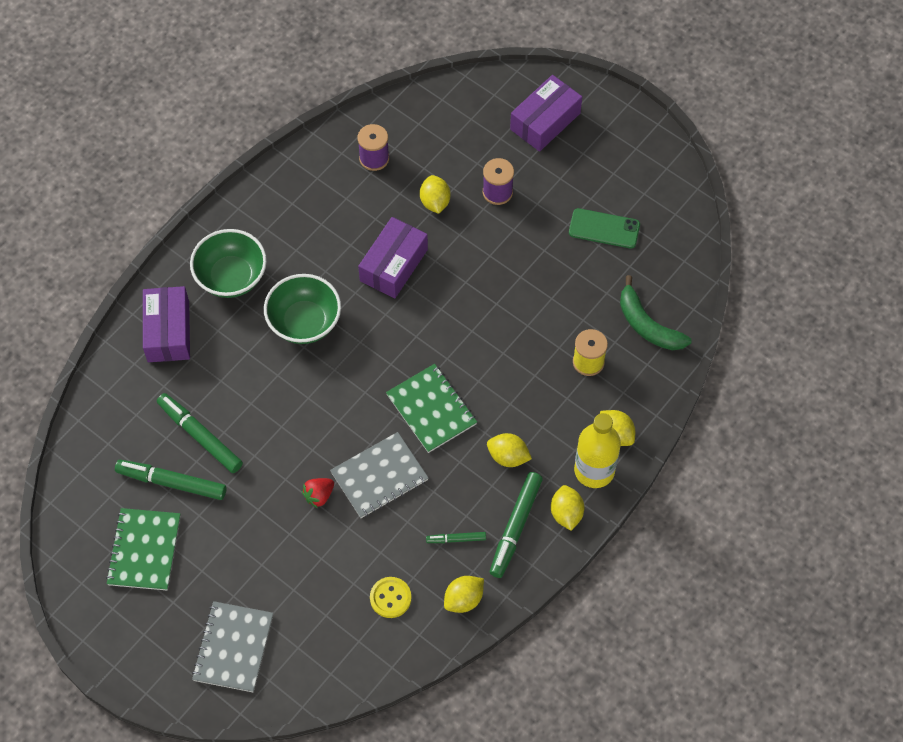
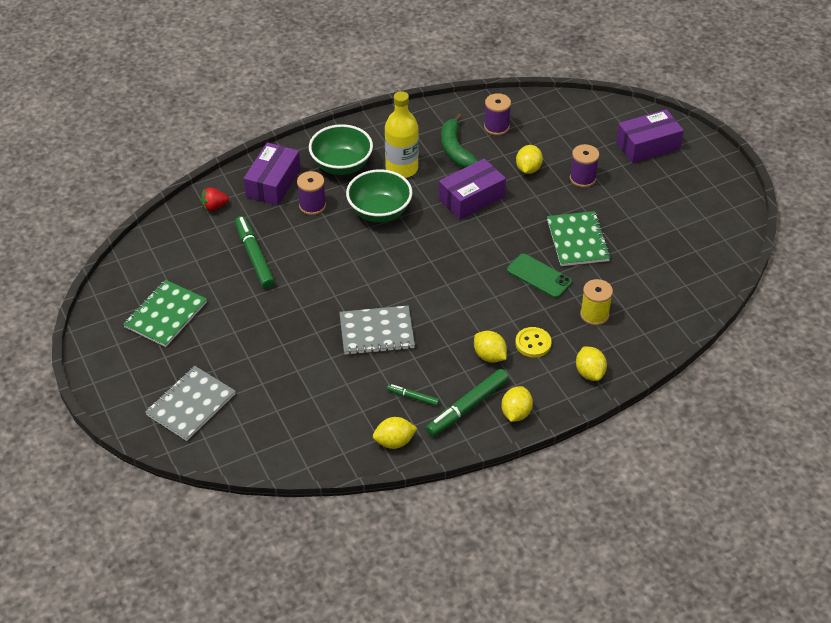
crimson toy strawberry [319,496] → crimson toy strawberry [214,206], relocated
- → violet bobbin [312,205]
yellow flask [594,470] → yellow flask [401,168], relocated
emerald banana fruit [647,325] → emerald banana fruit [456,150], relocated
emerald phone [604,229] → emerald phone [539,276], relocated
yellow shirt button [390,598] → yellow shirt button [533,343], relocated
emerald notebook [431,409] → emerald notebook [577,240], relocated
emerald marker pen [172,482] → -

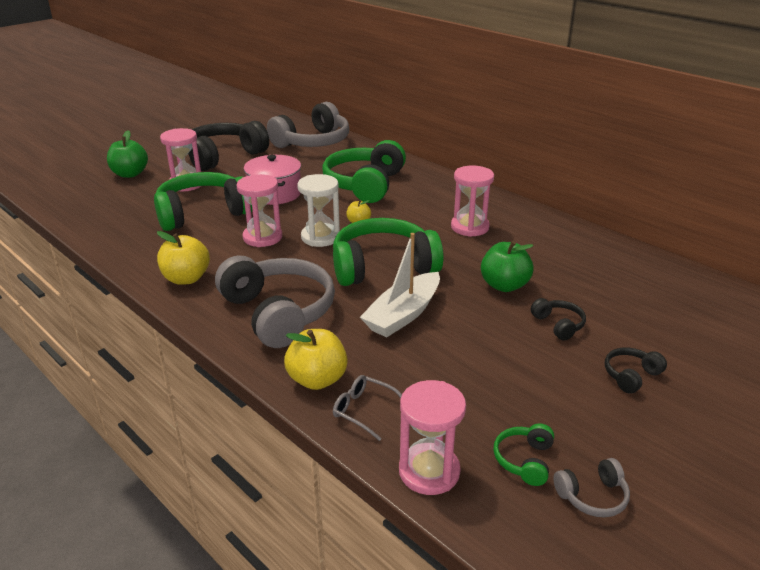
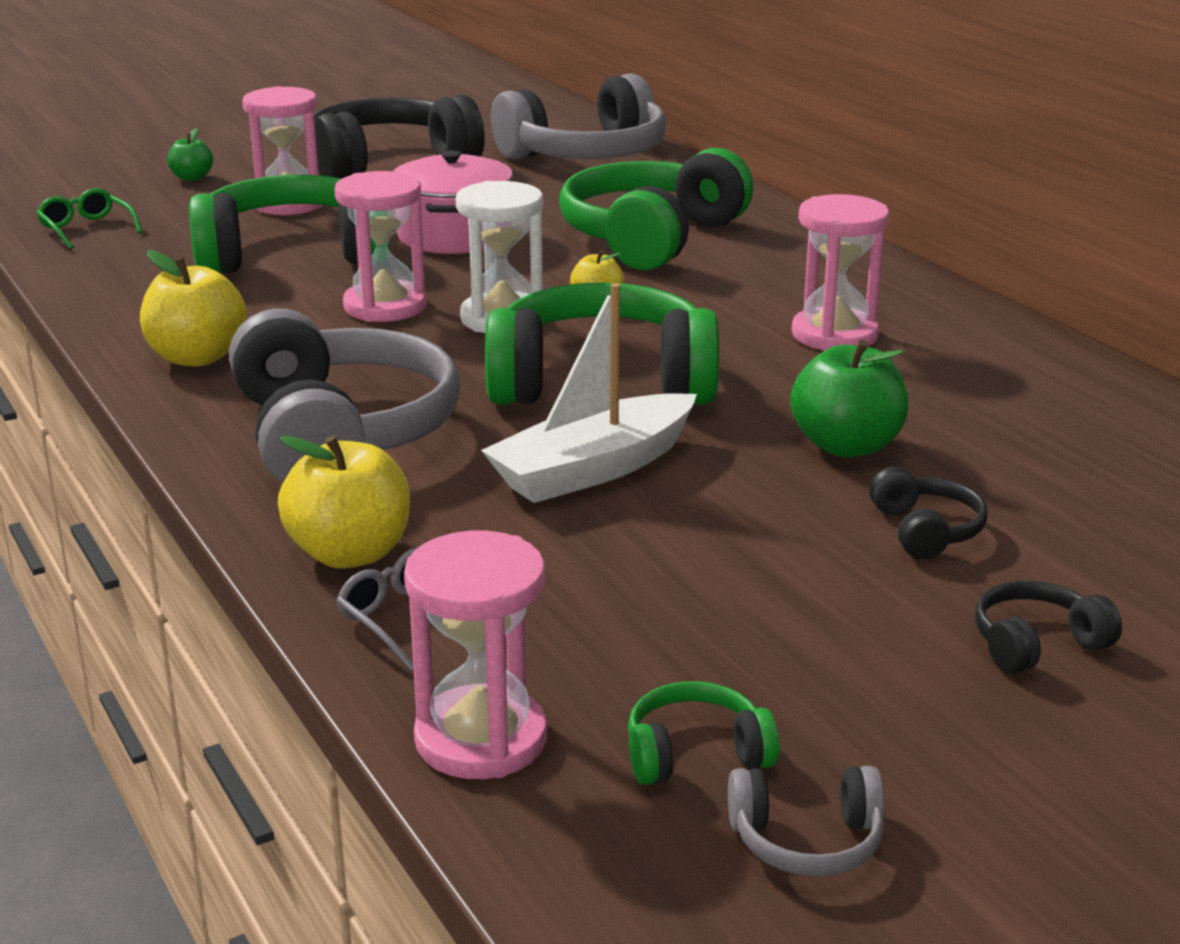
- → emerald eyeglasses [86,229]
emerald apple [130,174] → emerald apple [192,178], x0.56
emerald headphones [524,460] → emerald headphones [695,754], 45 degrees clockwise

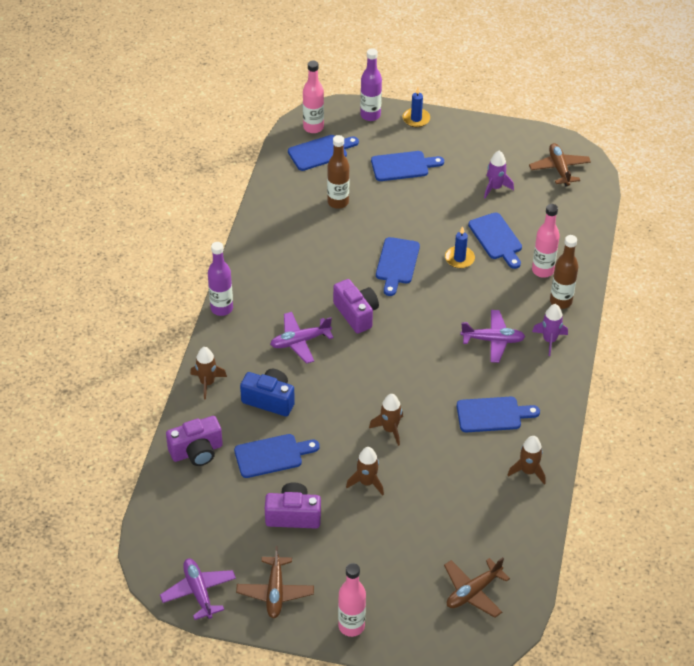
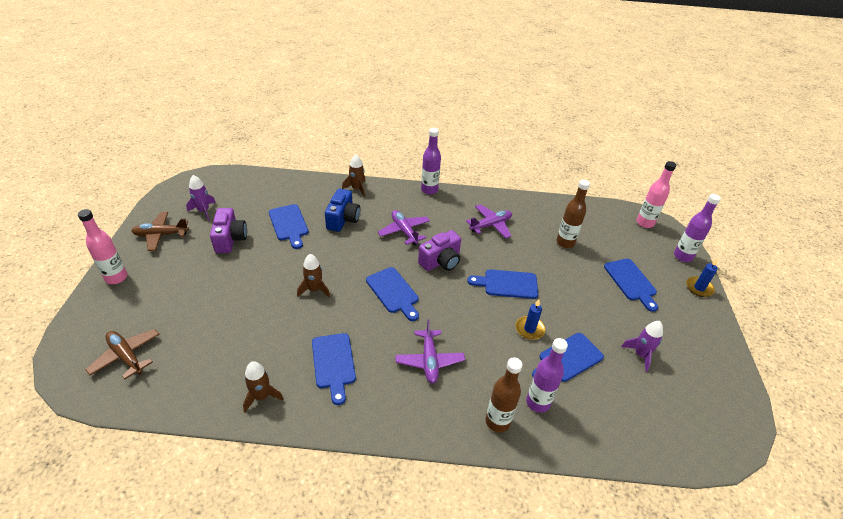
violet rocket [549,340] → violet rocket [203,211], relocated
cobalt chopping board [320,152] → cobalt chopping board [393,292], relocated
violet toy plane [199,592] → violet toy plane [491,225], relocated
rosy flask [542,270] → violet flask [538,402]
violet compact camera [197,451] → -
dark brown rocket [367,482] → -
dark brown toy plane [559,169] → -

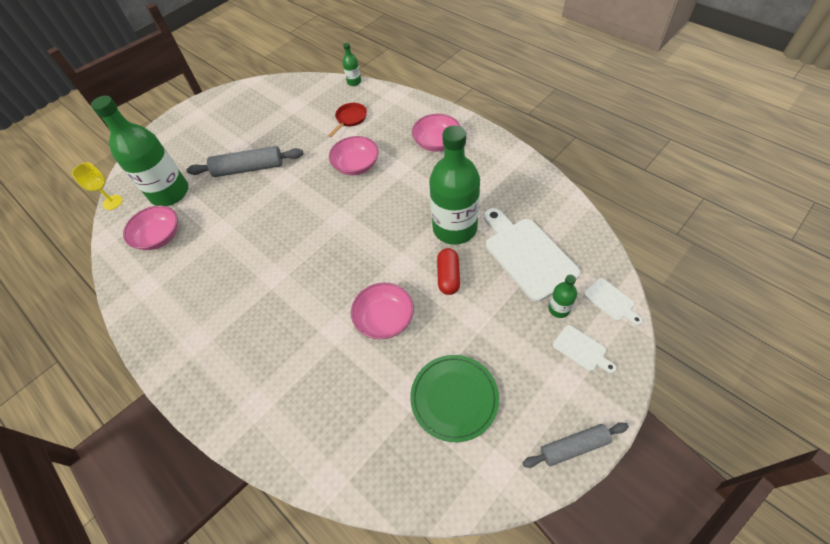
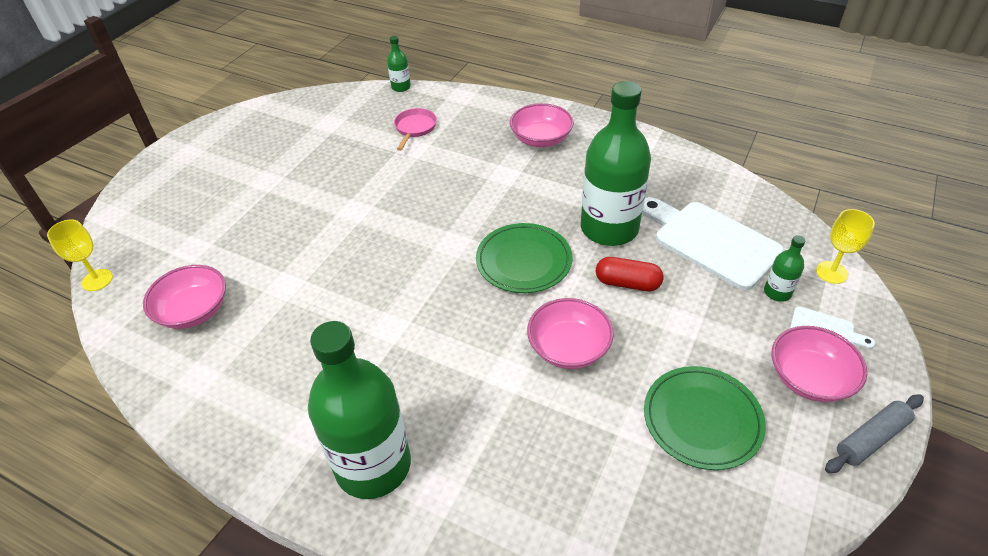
emerald flask [170,193] → emerald flask [373,465], relocated
crimson pan [350,119] → rosy pan [415,128]
- → emerald dinner plate [524,261]
crimson pill shape [448,276] → crimson pill shape [627,283], 60 degrees counterclockwise
rosy bowl [356,165] → rosy bowl [809,378], relocated
pure white chopping board [611,301] → yellow goblet [831,272]
ash-grey pastry roller [249,168] → -

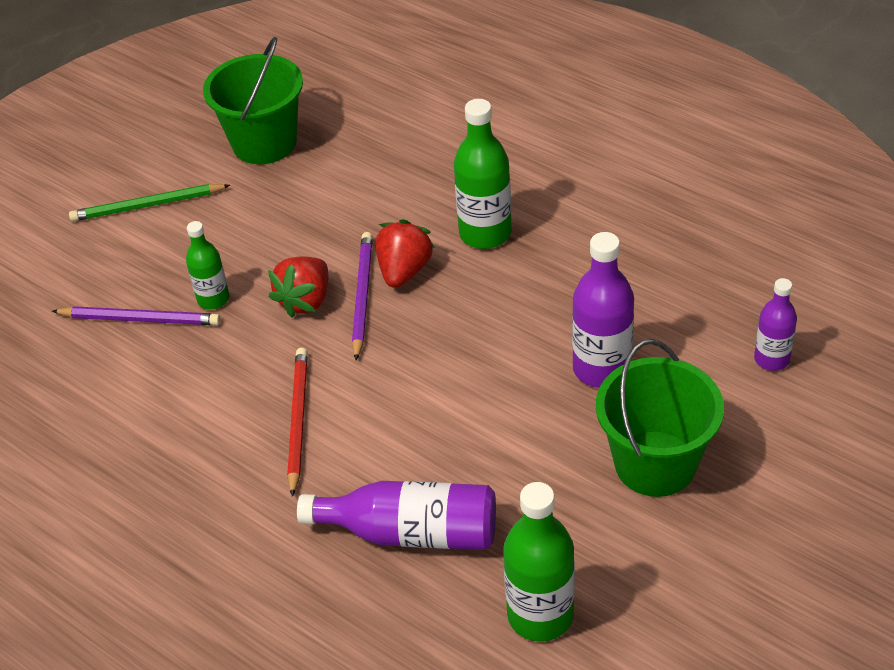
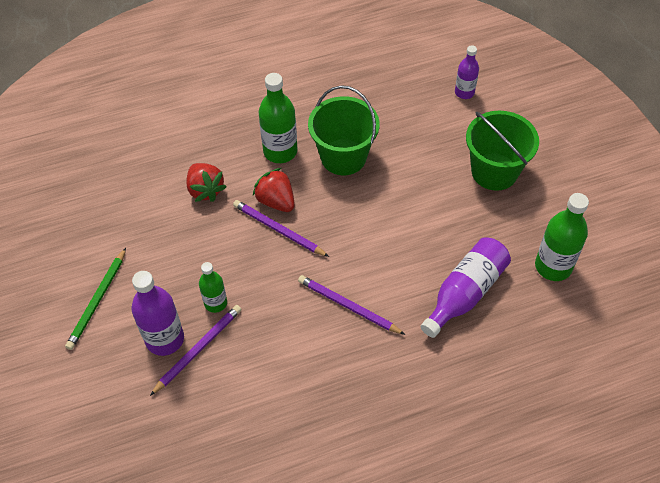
violet flask [601,369] → violet flask [165,339], relocated
crimson toy strawberry [305,300] → crimson toy strawberry [205,190], relocated
crimson lead pencil [297,421] → violet lead pencil [348,306]
emerald bucket [264,143] → emerald bucket [343,157], relocated

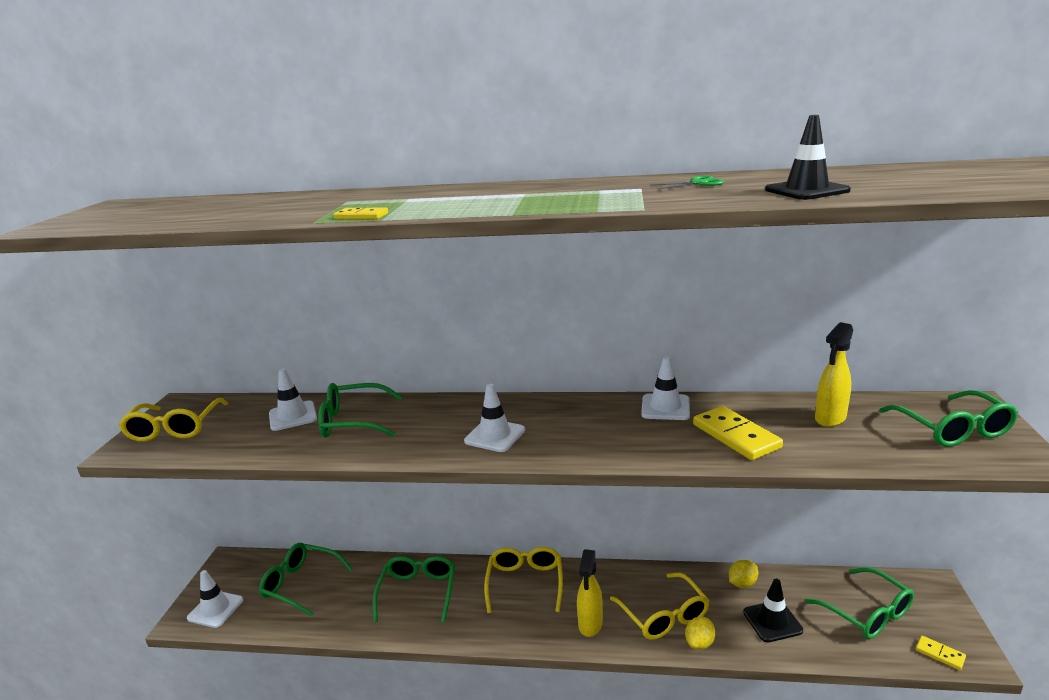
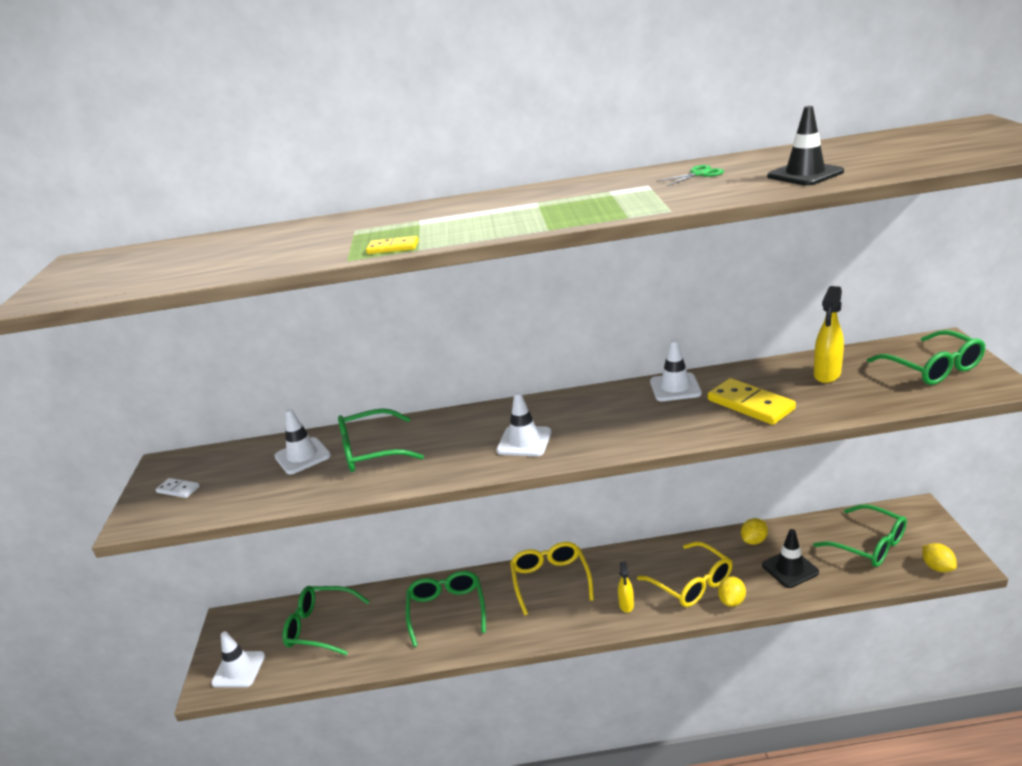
yellow eyeglasses [175,428] → pure white domino [178,490]
yellow spray bottle [590,624] → yellow spray bottle [626,605], x0.63
yellow domino [940,654] → yellow lemon [937,567]

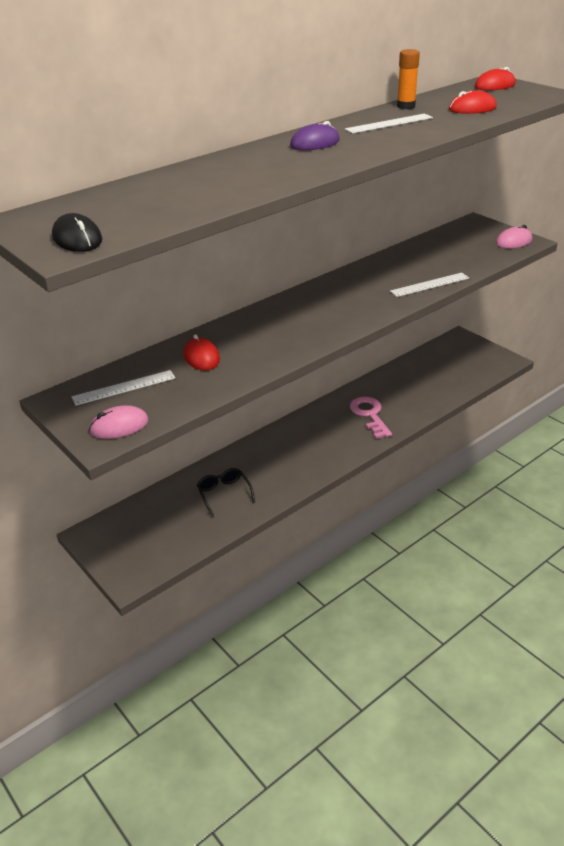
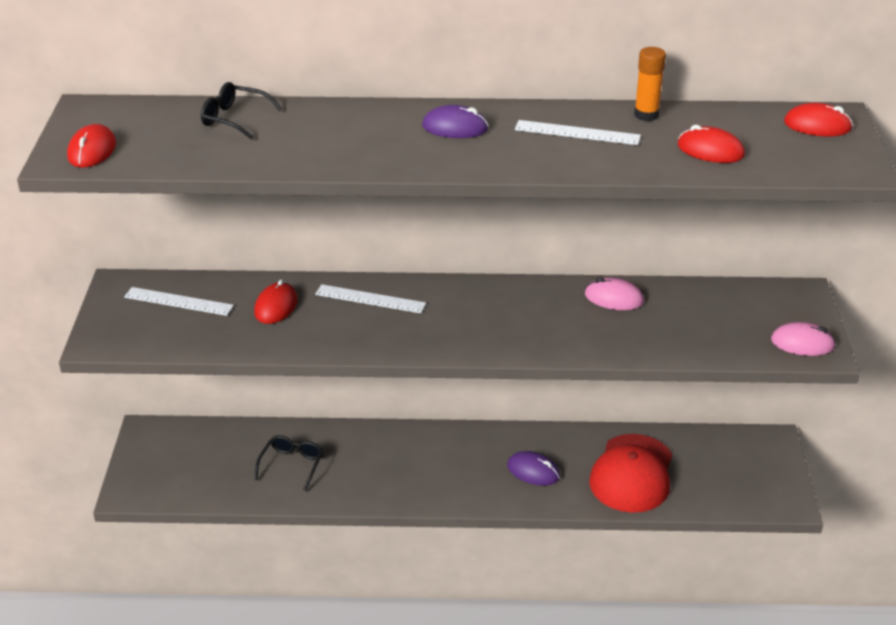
black computer mouse [77,239] → crimson computer mouse [92,150]
- → black eyeglasses [234,118]
pure white straightedge [430,285] → pure white straightedge [370,299], relocated
rosy latchkey [369,415] → violet computer mouse [533,471]
rosy computer mouse [119,426] → rosy computer mouse [614,298], relocated
- → crimson peaked cap [632,474]

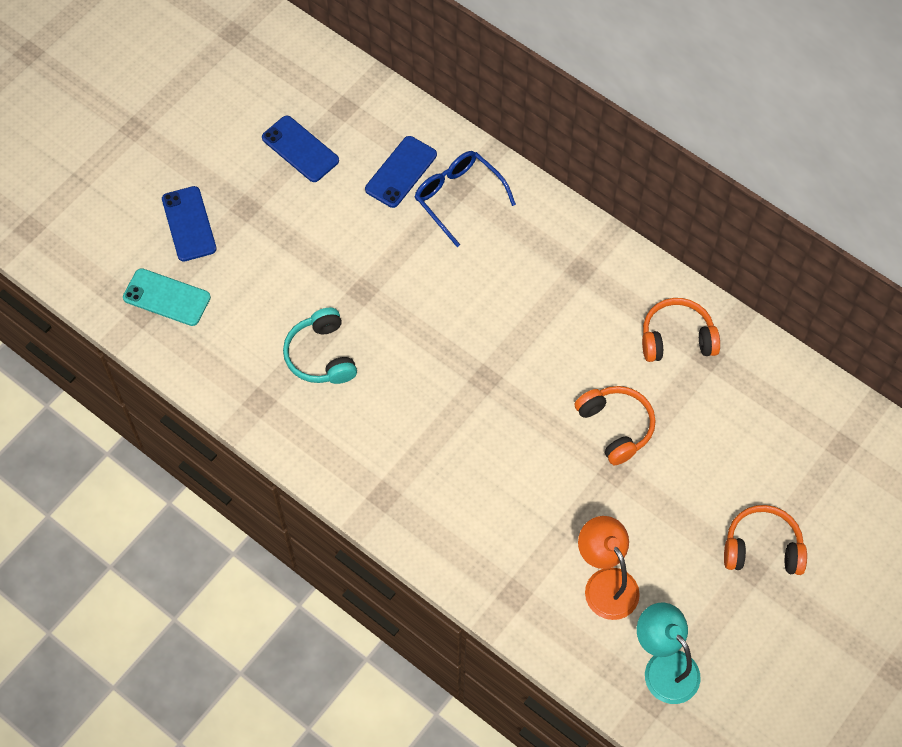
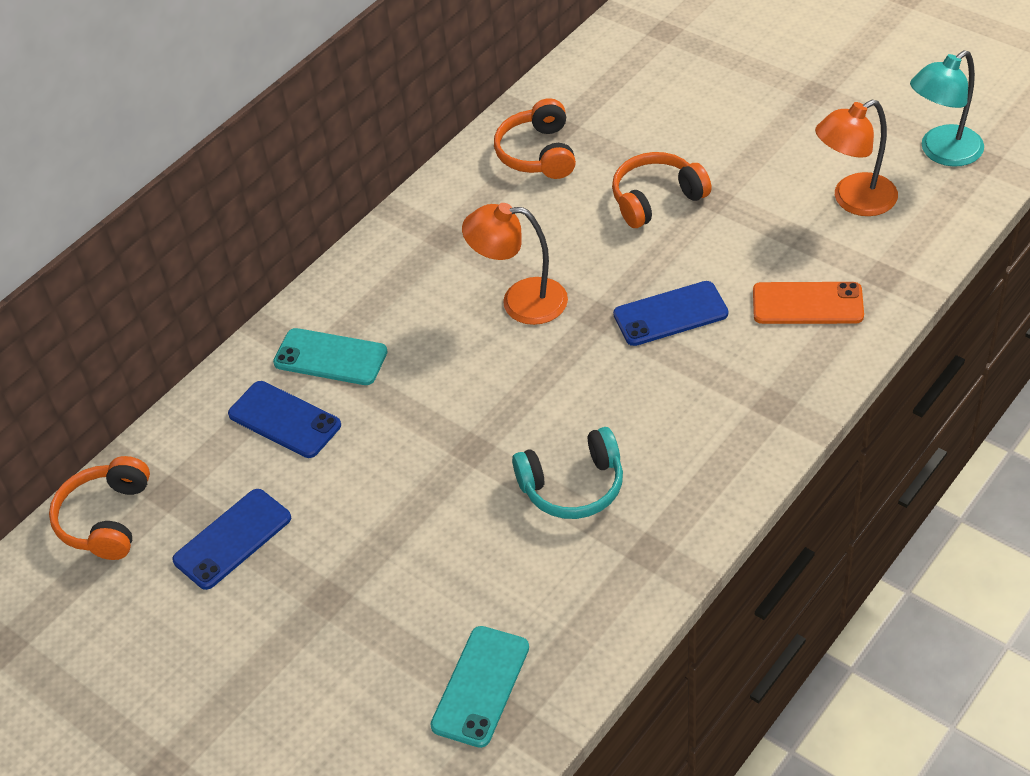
bright orange headphones [762,548] → bright orange headphones [106,519], relocated
cobalt eyeglasses [458,197] → aqua phone [330,357]
- → bright orange lamp [520,301]
cobalt phone [189,224] → cobalt phone [670,314], relocated
- → bright orange phone [807,304]

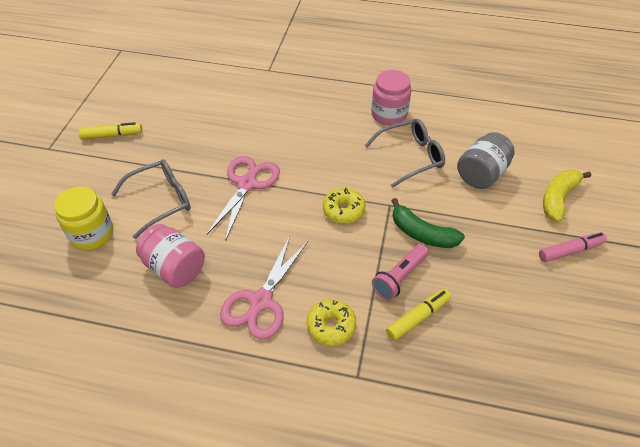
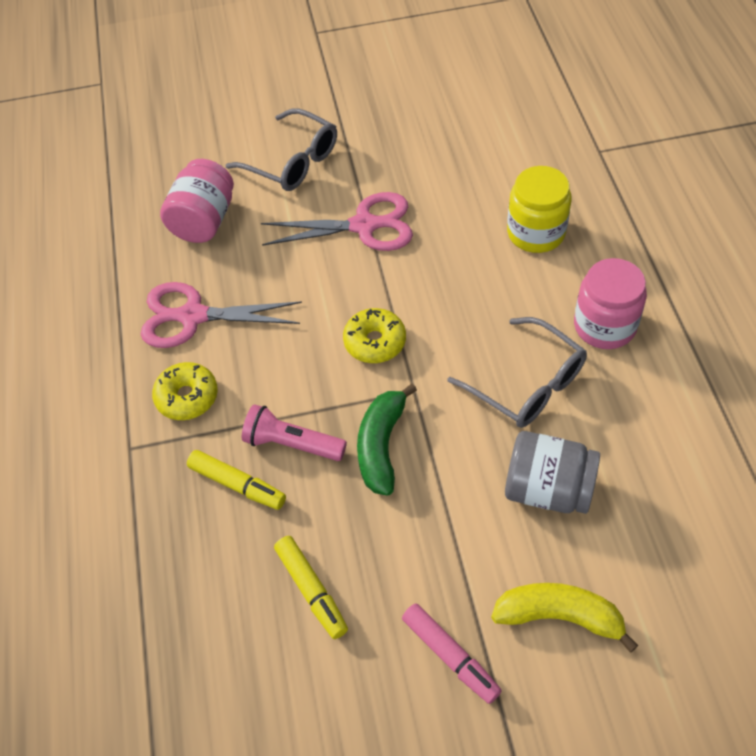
yellow marker pen [112,135] → yellow marker pen [311,590], relocated
yellow preserve jar [92,234] → yellow preserve jar [536,233], relocated

